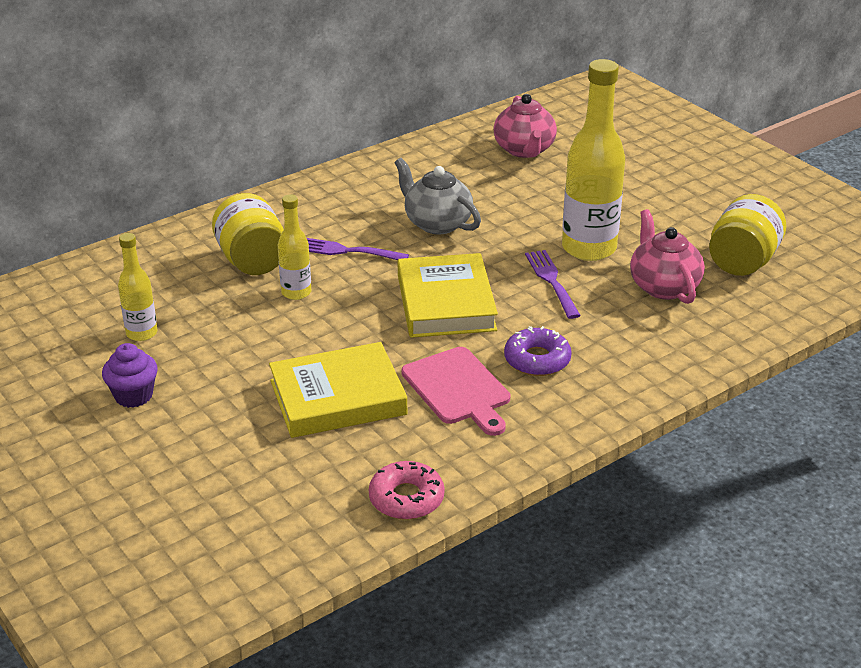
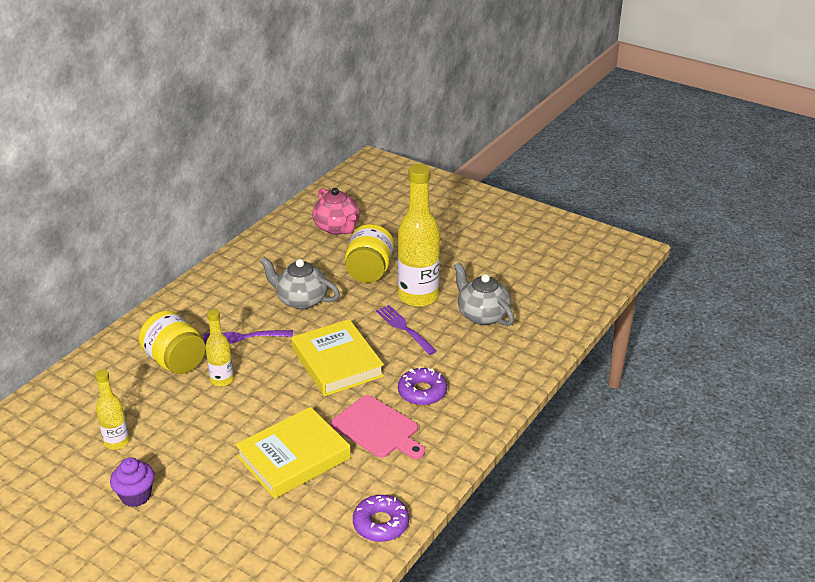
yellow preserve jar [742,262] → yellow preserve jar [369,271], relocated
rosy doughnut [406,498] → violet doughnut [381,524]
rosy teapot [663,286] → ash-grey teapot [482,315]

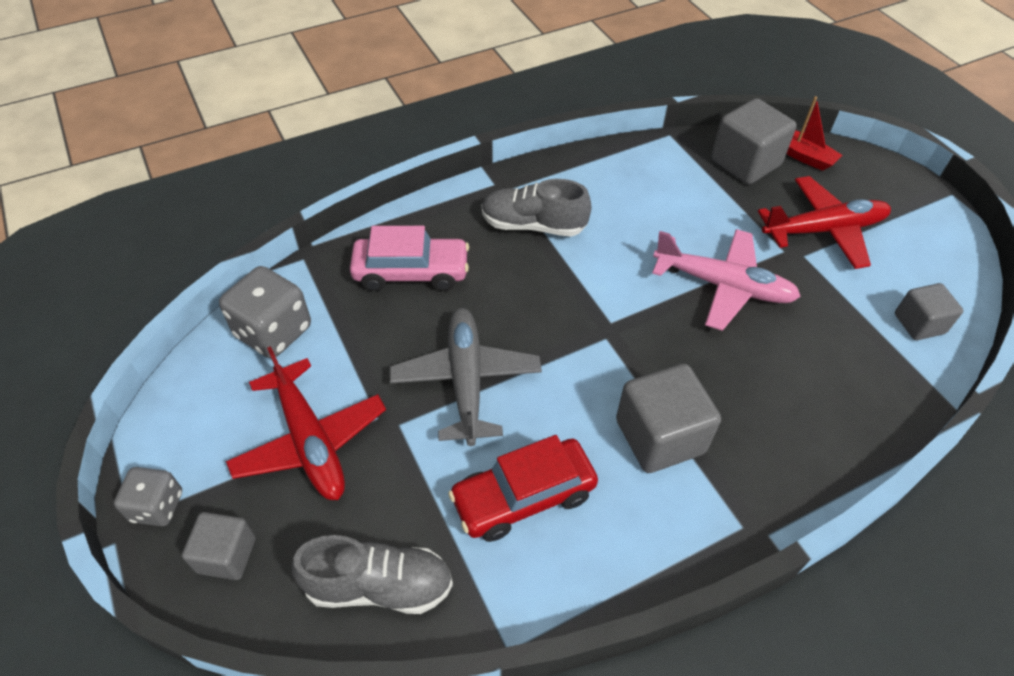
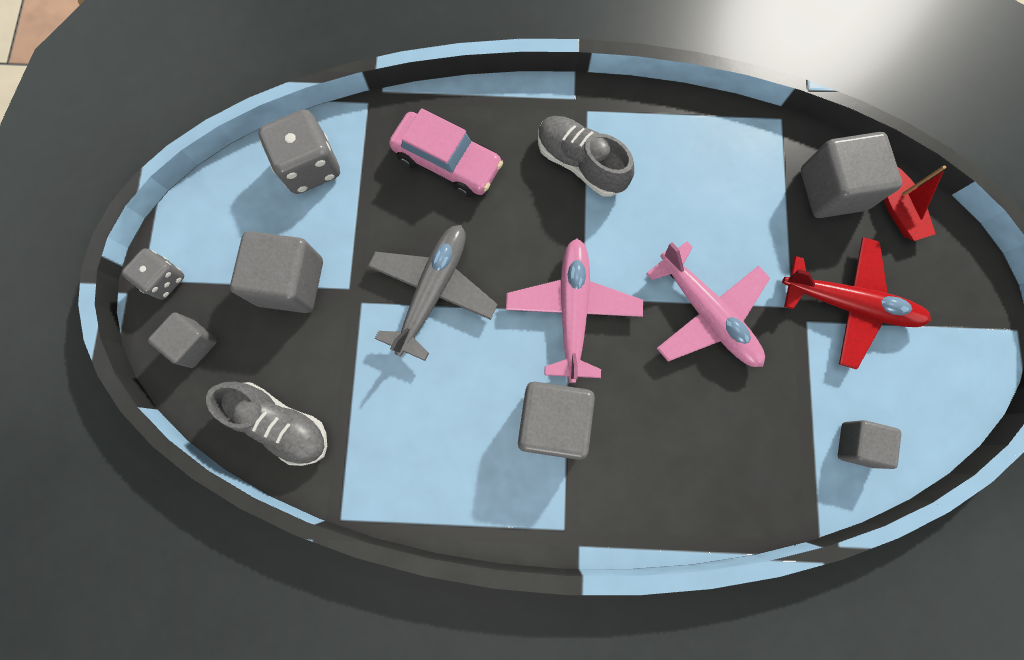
crimson toy plane [310,441] → ash-grey cube [290,282]
- → rosy toy plane [572,310]
crimson toy car [523,497] → -

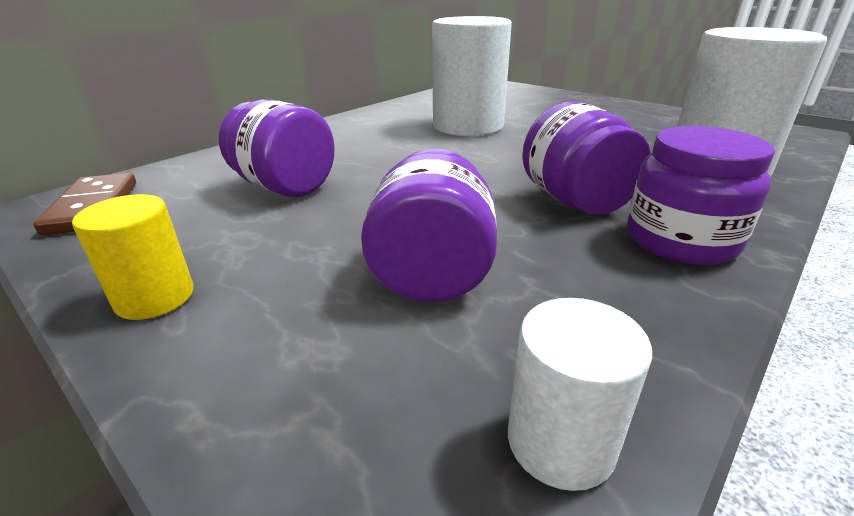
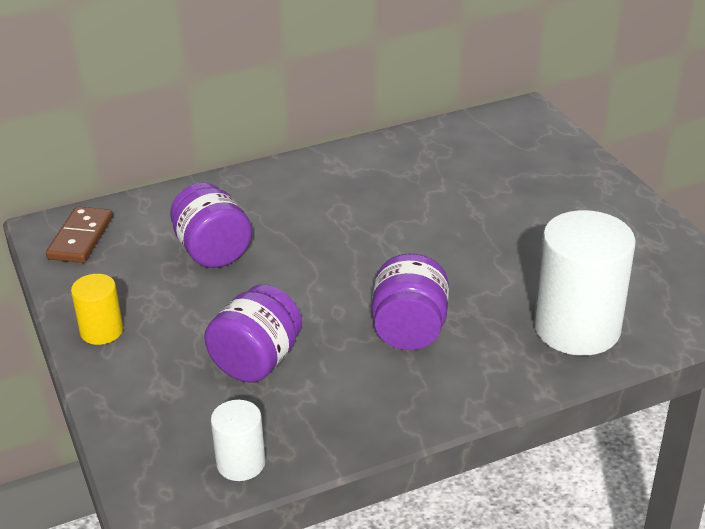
pure white cylinder shape [468,126] → -
violet preserve jar [681,240] → -

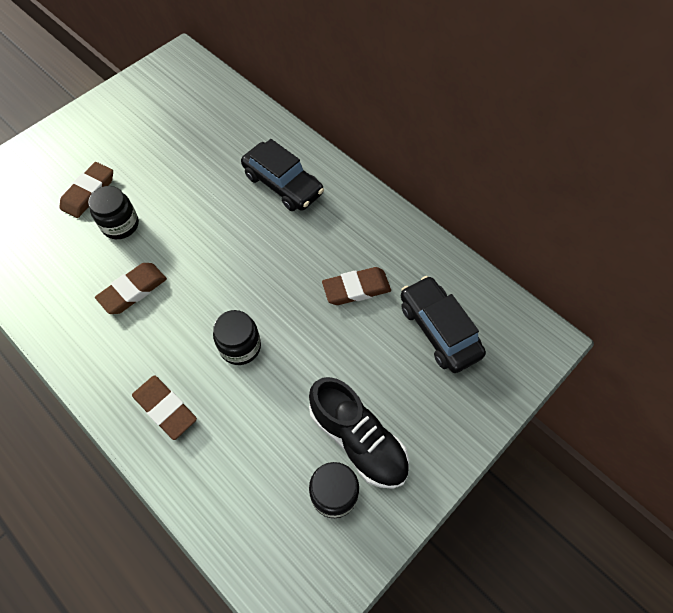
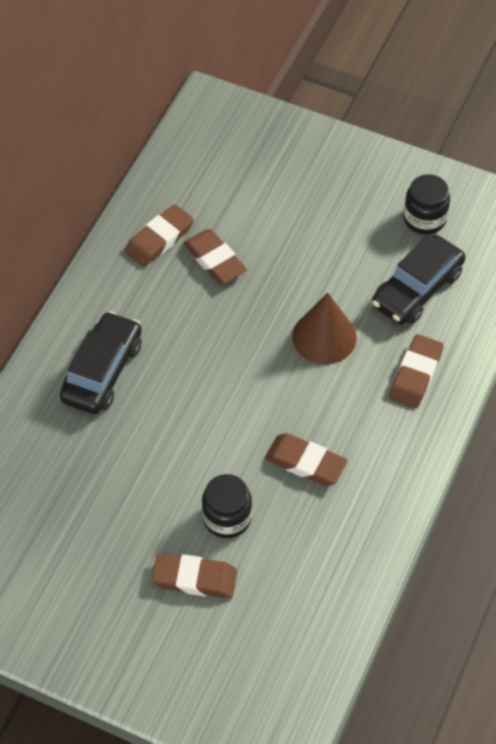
- → dark brown eraser [159,239]
black preserve jar [240,346] → dark brown cone shape [324,337]
black toy car [439,329] → black toy car [417,289], relocated
black shoe [358,439] → -

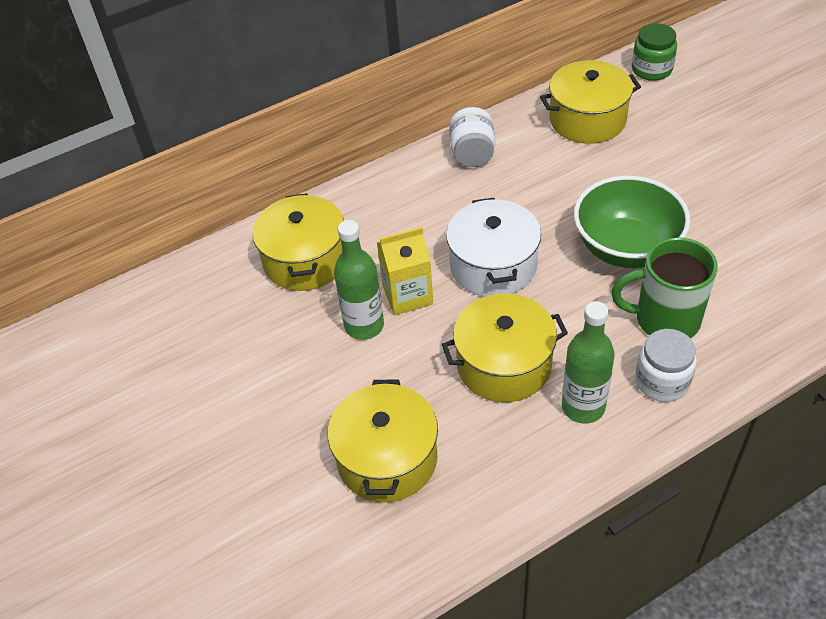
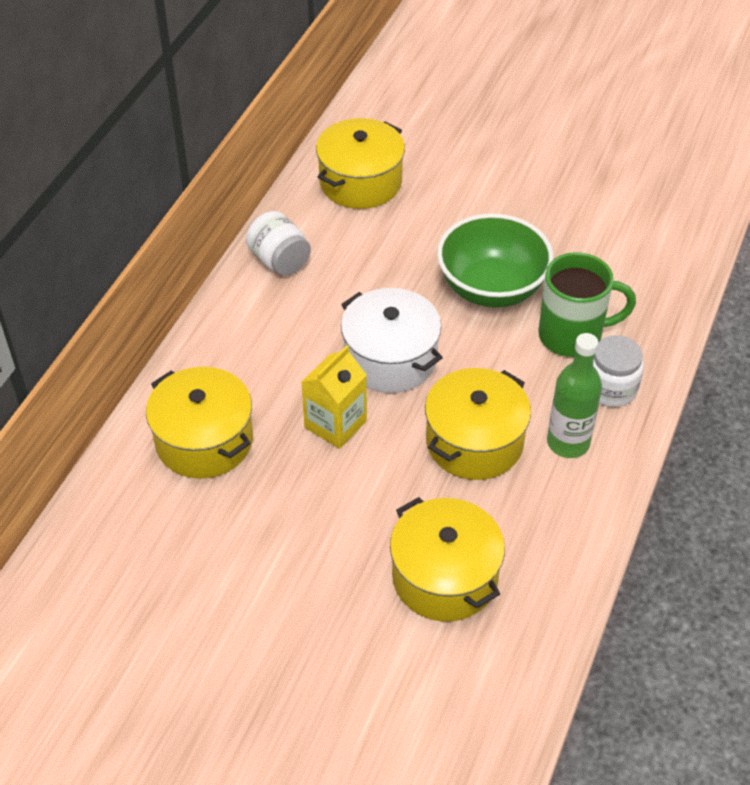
emerald coffee mug [665,320] → emerald coffee mug [572,335], 150 degrees counterclockwise
emerald flask [364,326] → -
emerald preserve jar [651,69] → -

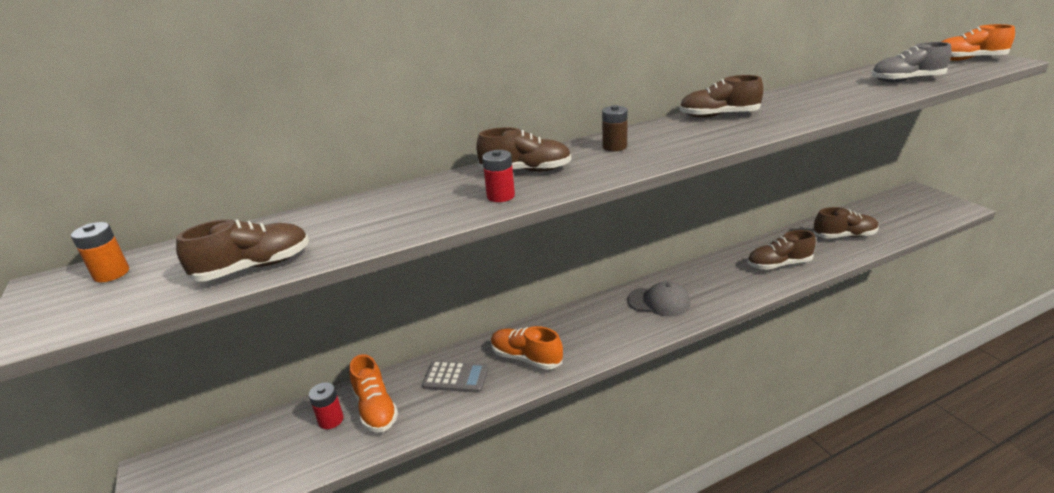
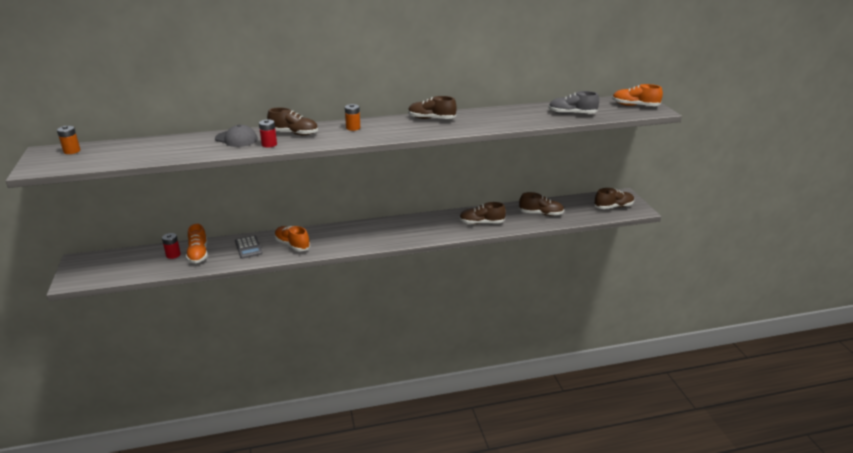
ash-grey peaked cap [659,302] → ash-grey peaked cap [236,139], relocated
ash-grey pocket calculator [456,377] → ash-grey pocket calculator [248,247], 45 degrees clockwise
dark brown AA battery [614,147] → bright orange AA battery [353,128]
dark brown shoe [254,267] → dark brown shoe [613,207], relocated

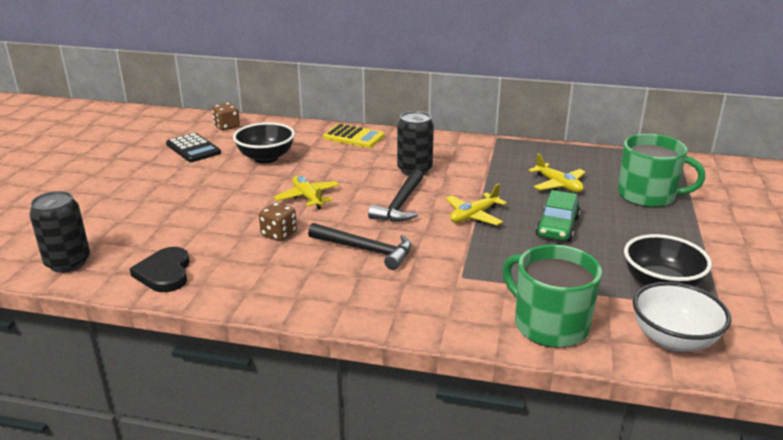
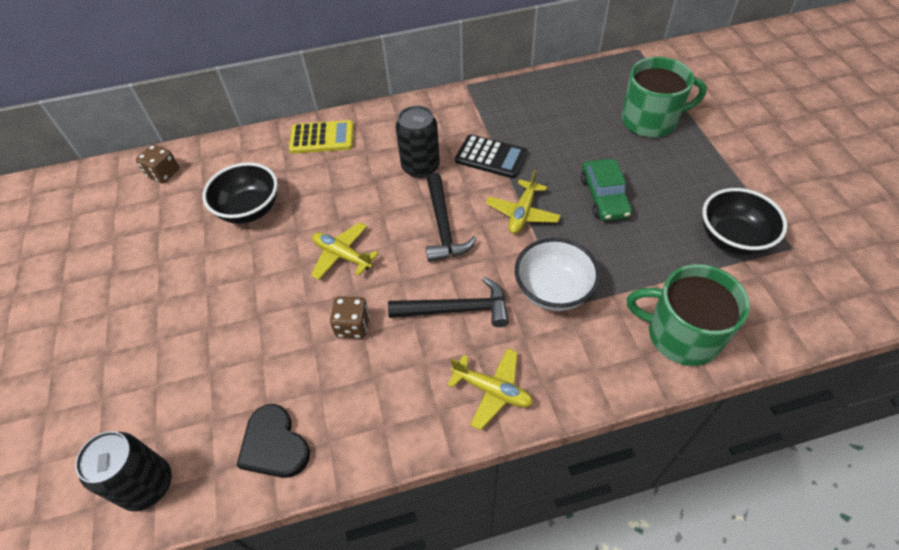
yellow toy plane [558,185] → yellow toy plane [492,391], relocated
black pocket calculator [193,149] → black pocket calculator [491,157], relocated
pure white bowl [673,339] → pure white bowl [553,290], relocated

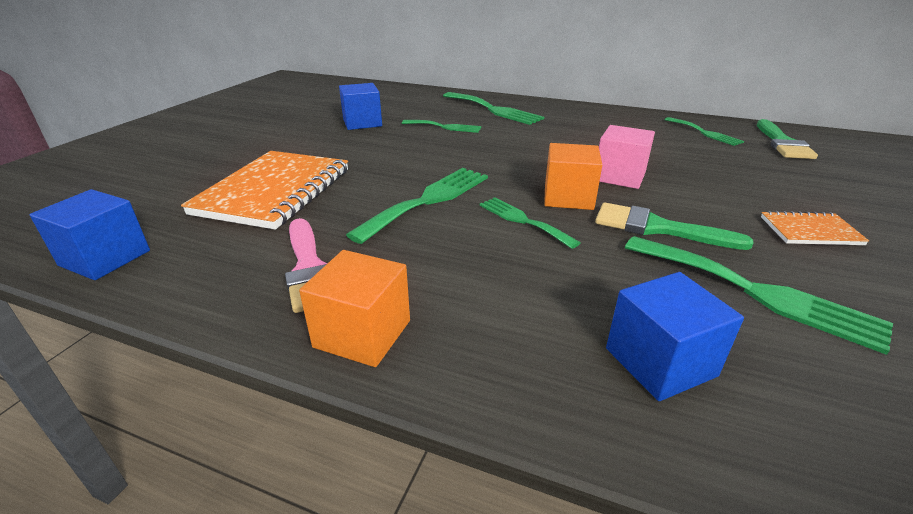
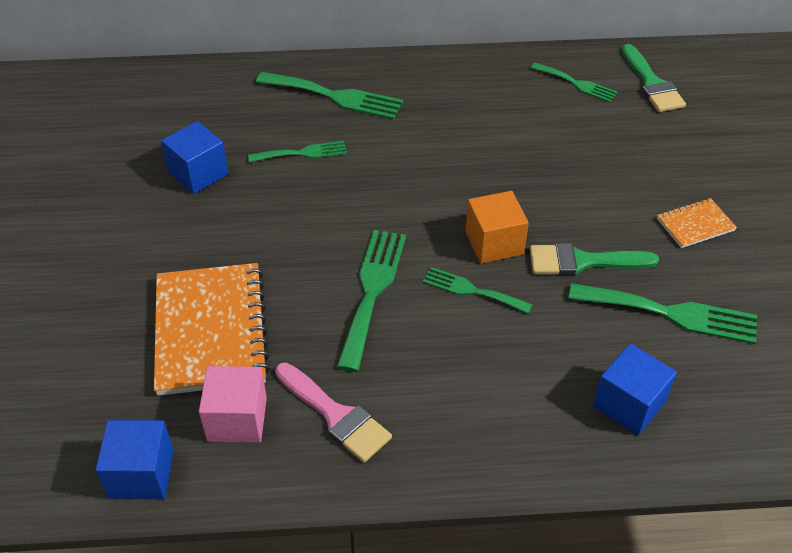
rosy cube [619,176] → rosy cube [237,419], relocated
bright orange cube [362,334] → -

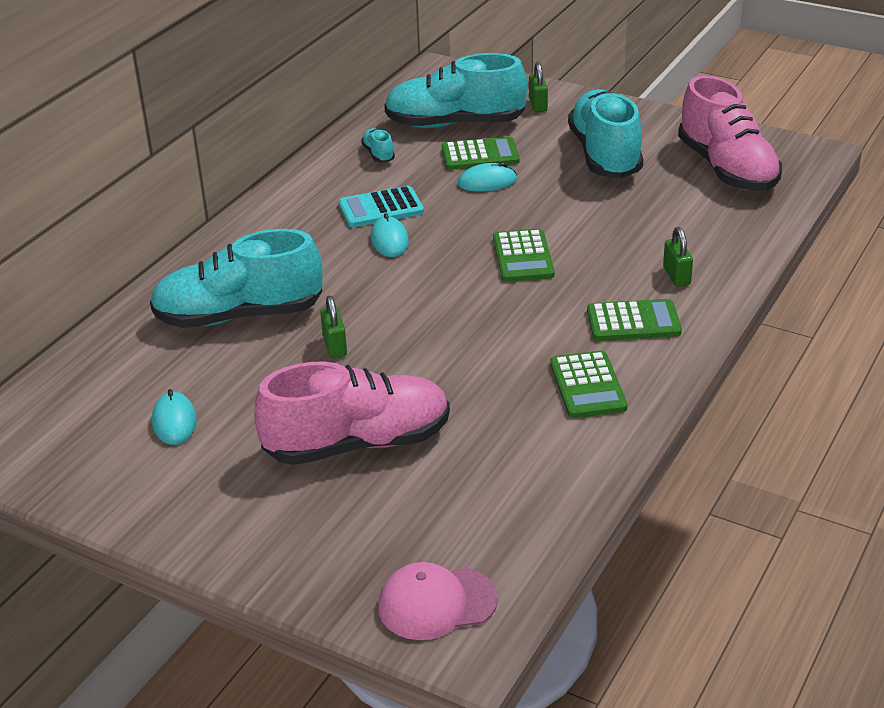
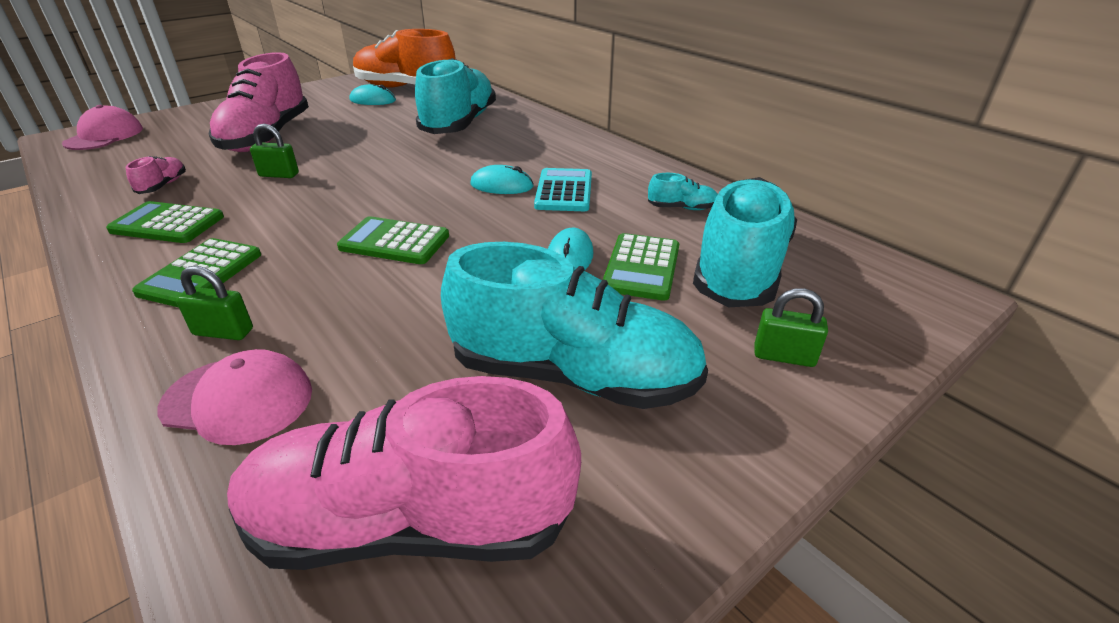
- → rosy shoe [163,186]
- → rosy peaked cap [238,400]
emerald lock [335,346] → emerald lock [279,175], relocated
- → bright orange shoe [406,88]

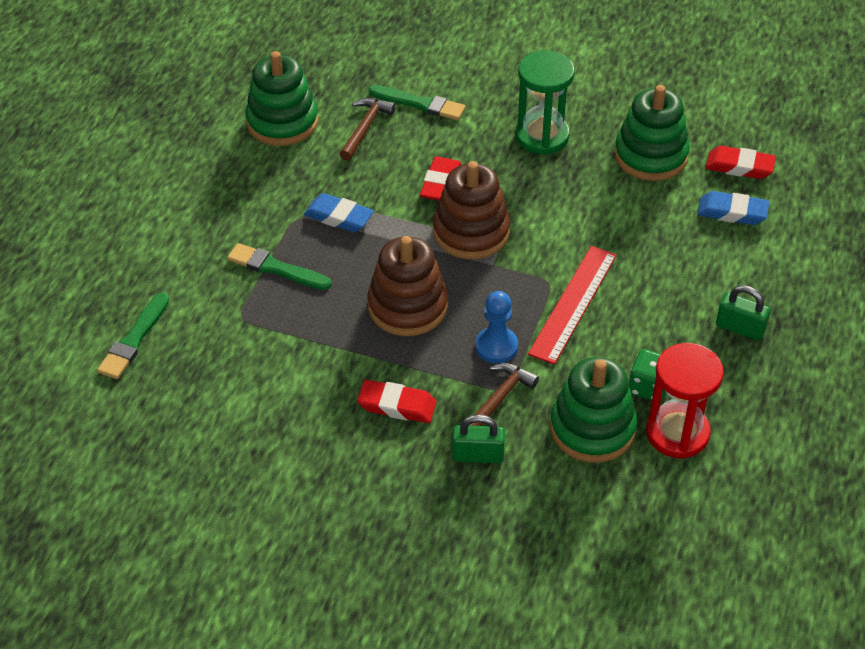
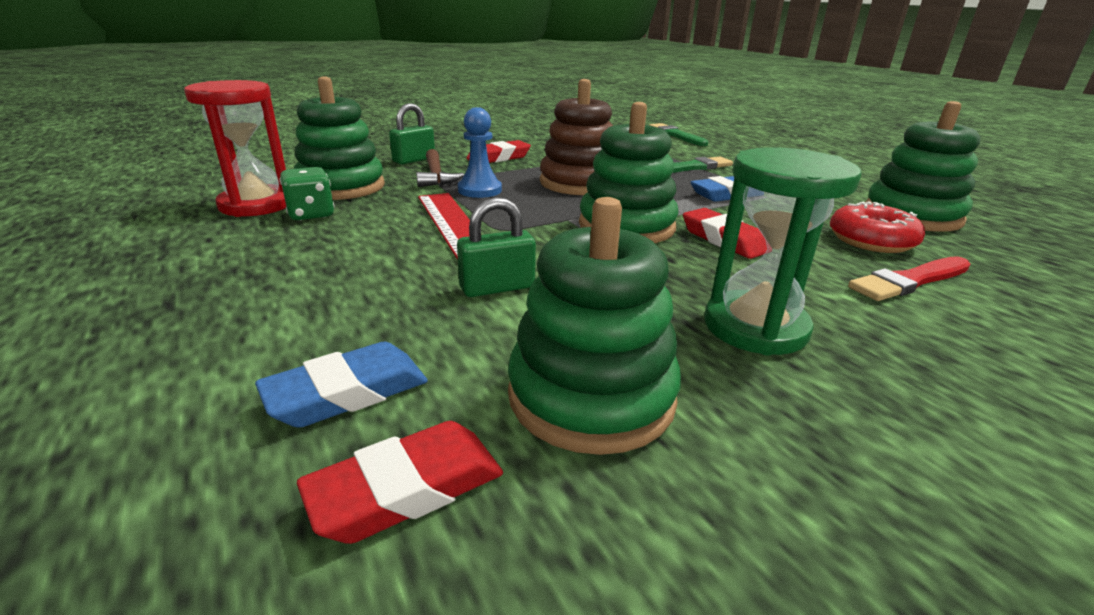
emerald lock [740,328] → emerald lock [497,287], relocated
dark brown ring stacker [471,232] → emerald ring stacker [626,226]
dark brown claw hammer [365,128] → crimson doughnut [871,241]
emerald paint brush [420,104] → crimson paint brush [909,281]

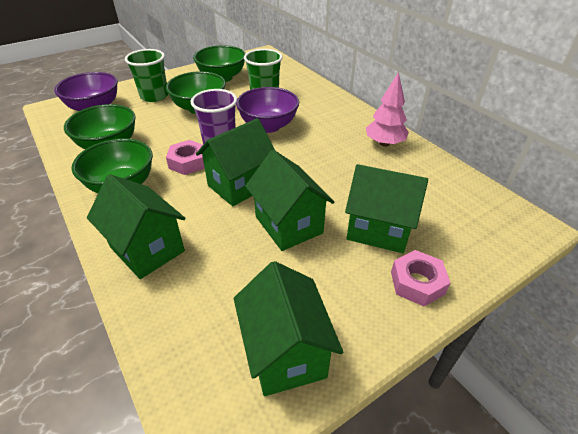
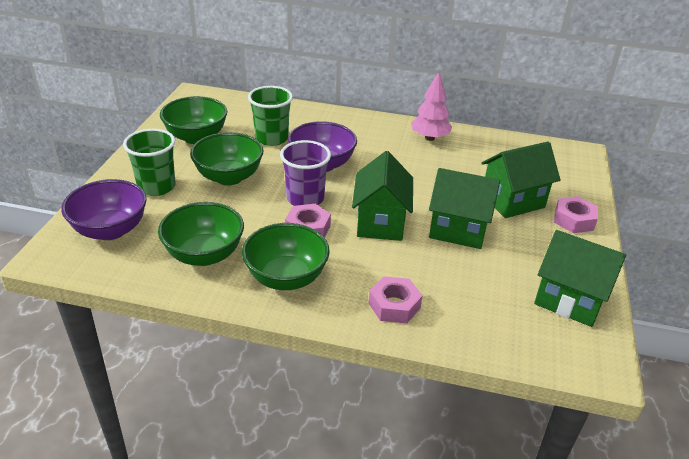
emerald toy house [147,249] → rosy hex nut [394,305]

